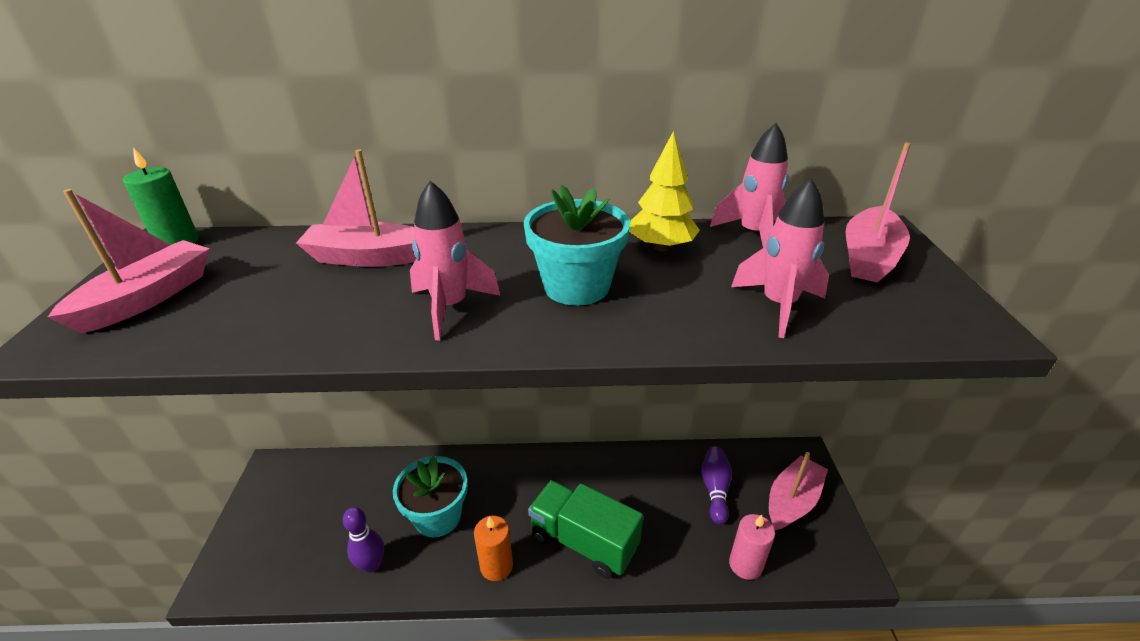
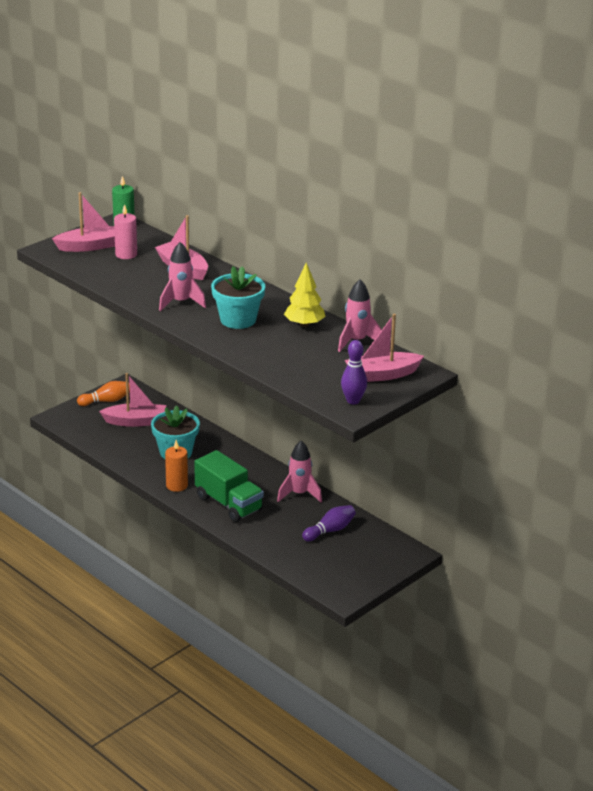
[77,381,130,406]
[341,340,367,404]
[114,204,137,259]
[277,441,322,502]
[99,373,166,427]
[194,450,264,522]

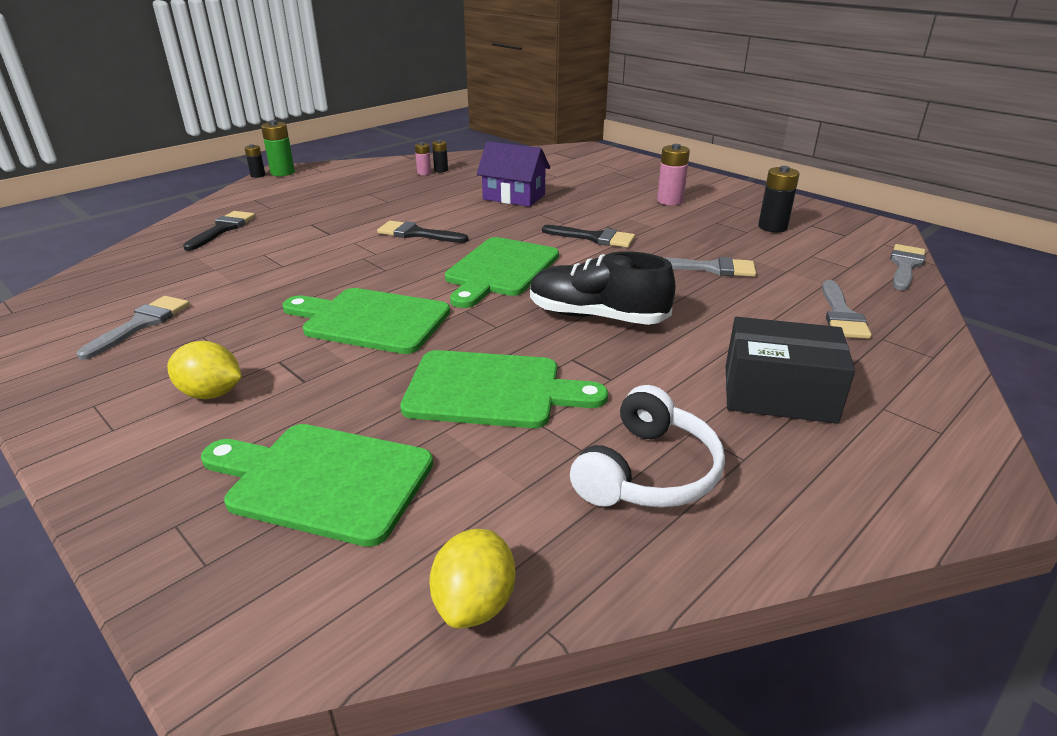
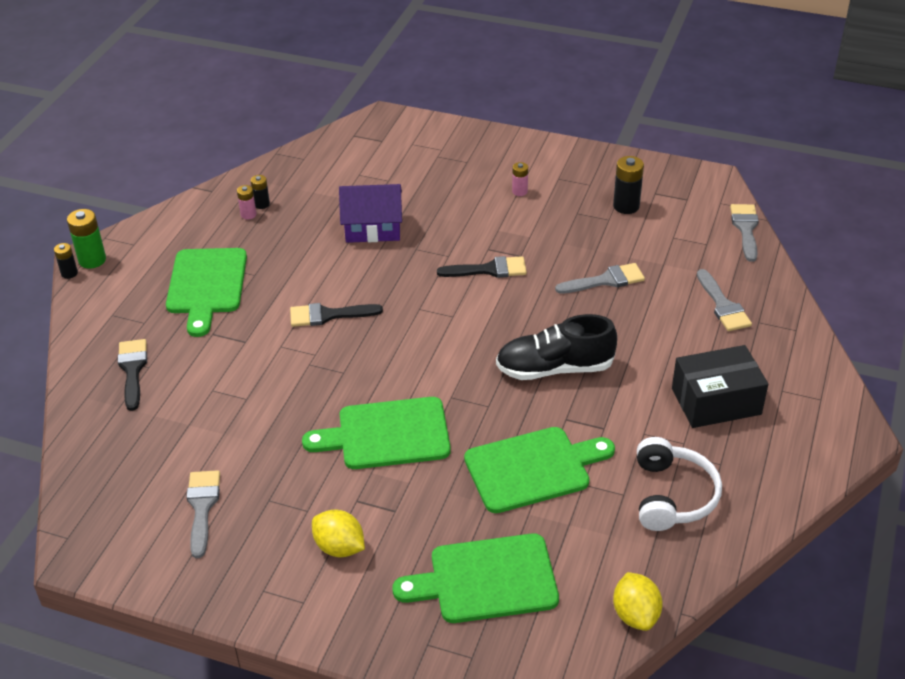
[166,248,247,337]
[312,510,365,557]
[512,162,528,196]

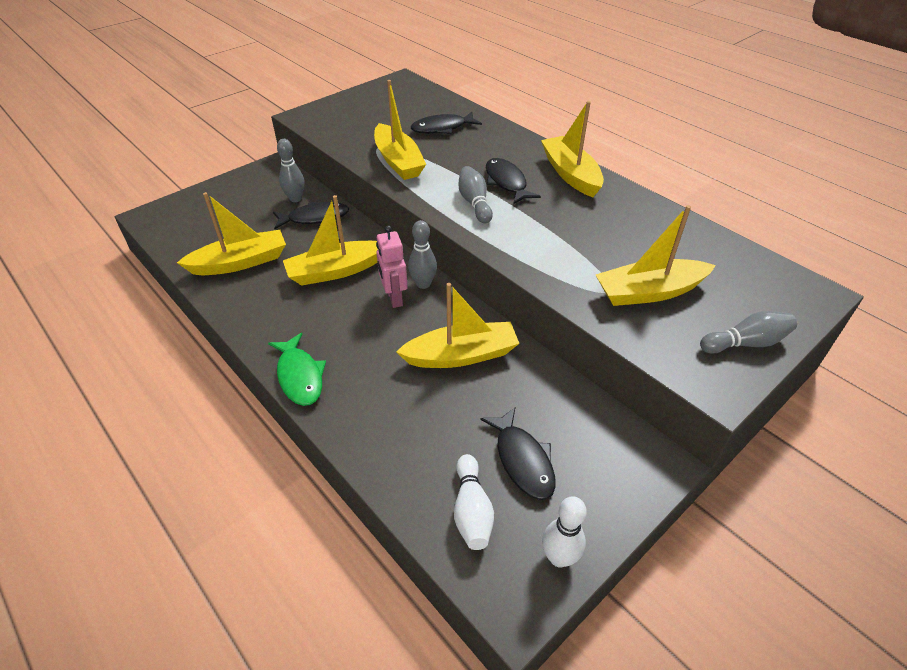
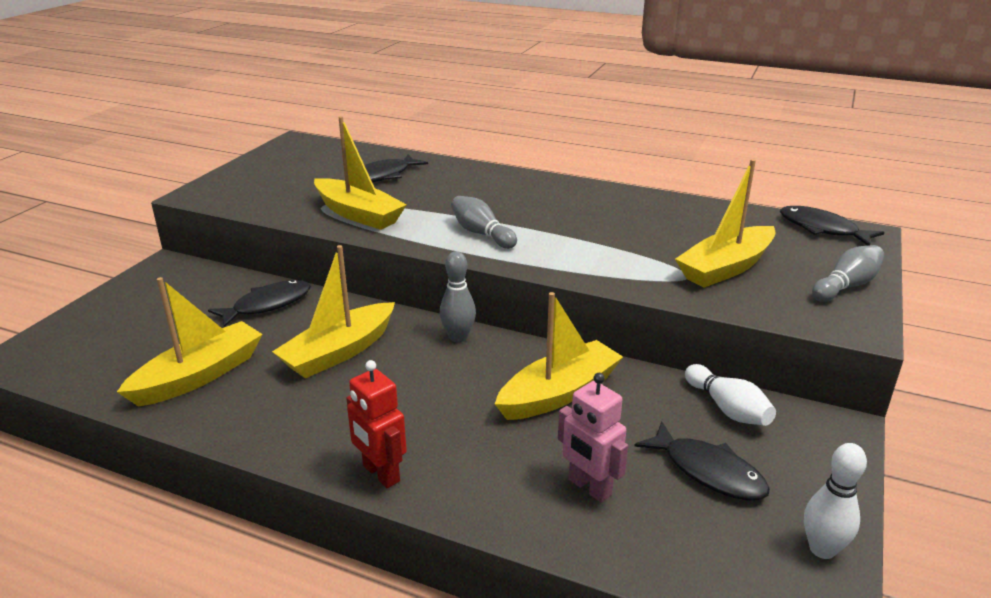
[277,139,305,202] (first image)
[541,101,604,197] (first image)
[558,373,628,503]
[685,364,776,426]
[780,206,884,246]
[346,360,407,488]

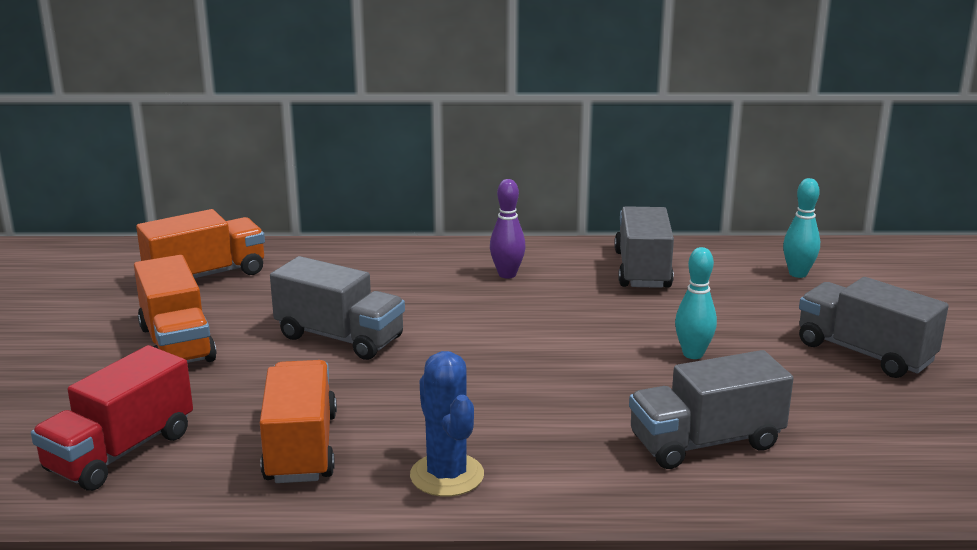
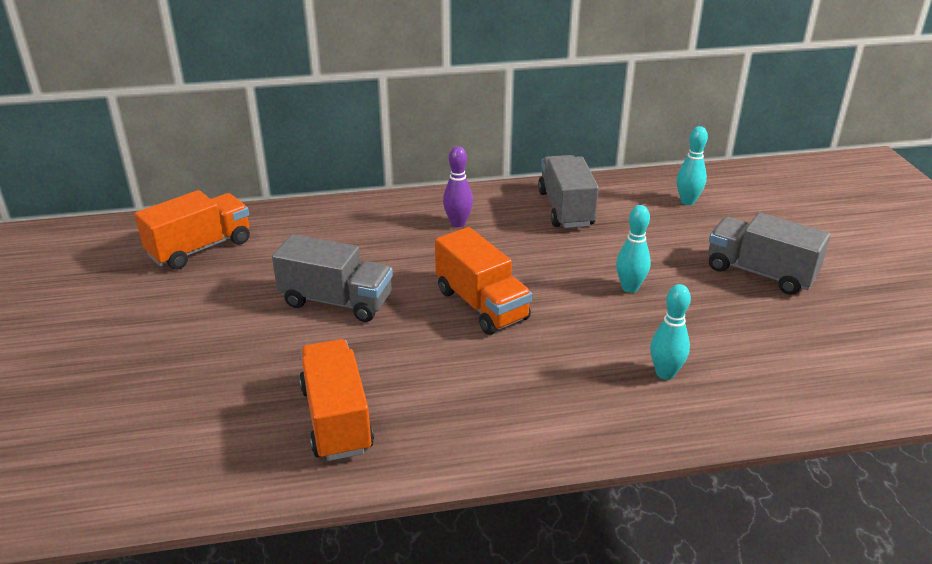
[31,345,193,491] (first image)
[410,351,484,497] (first image)
[435,227,532,335]
[650,284,691,380]

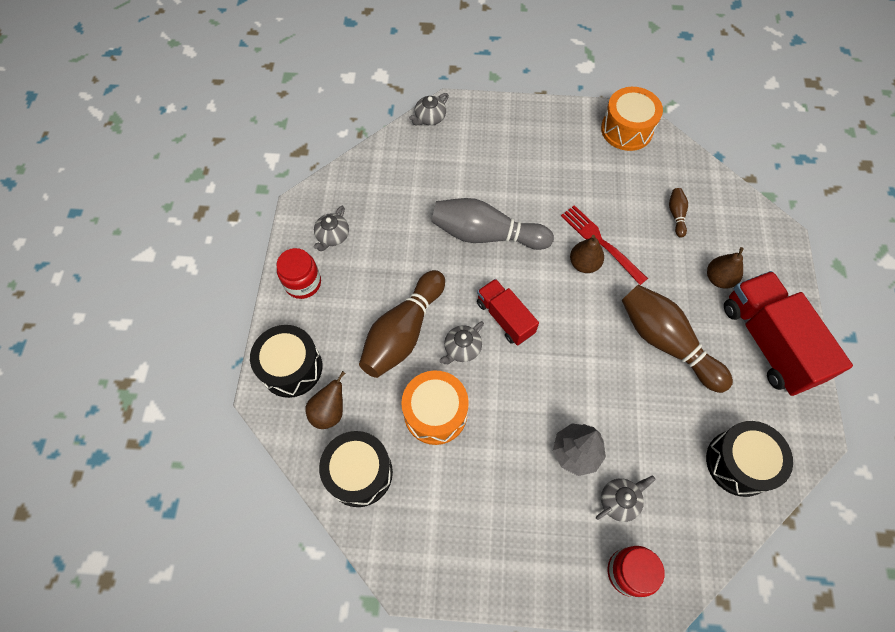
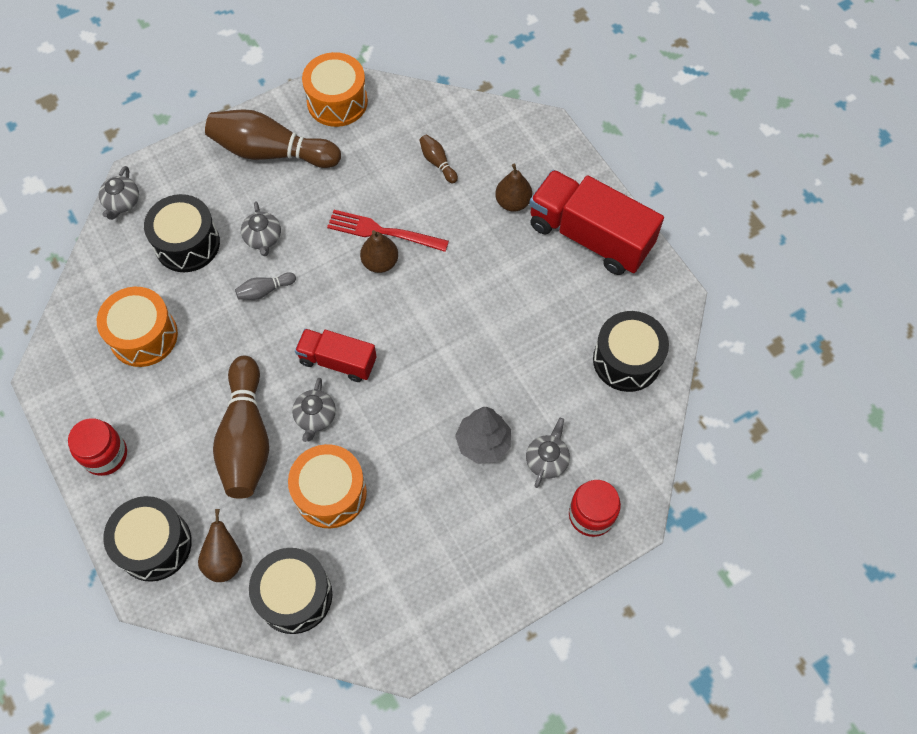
[97,287,178,367]
[144,194,220,272]
[241,202,281,256]
[205,109,341,168]
[235,272,296,300]

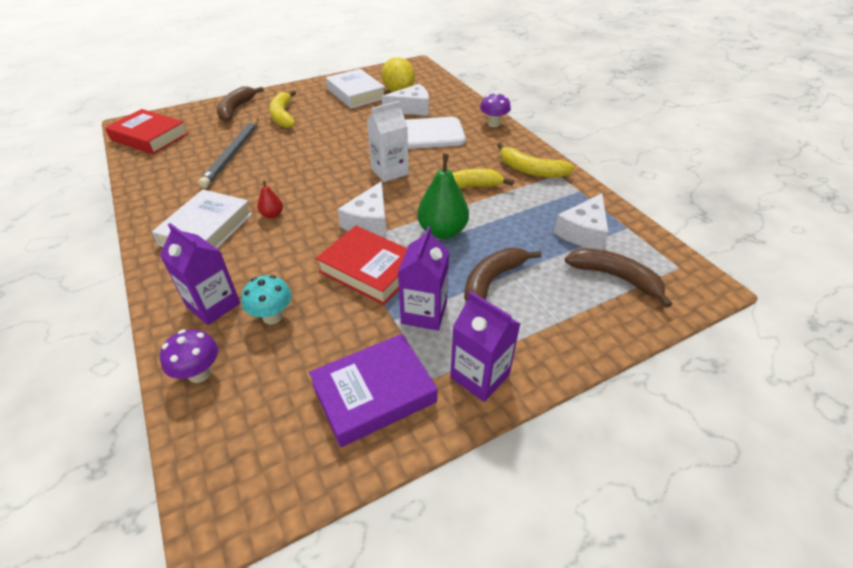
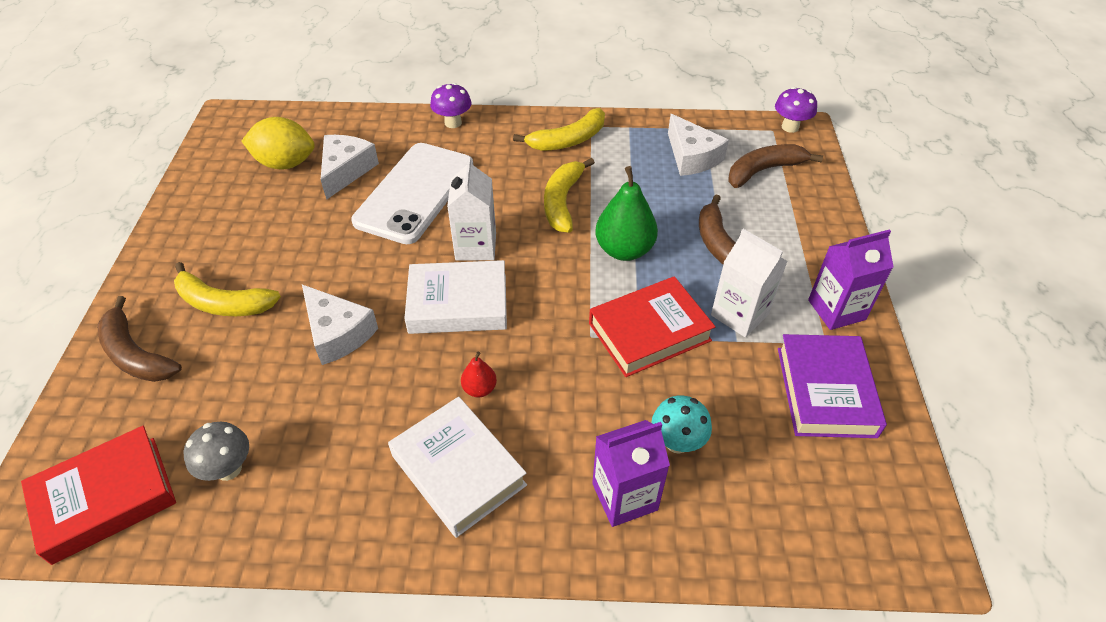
[198,118,258,188] (first image)
[183,422,249,481]
[775,87,817,133]
[404,260,507,334]
[302,285,378,365]
[711,229,788,337]

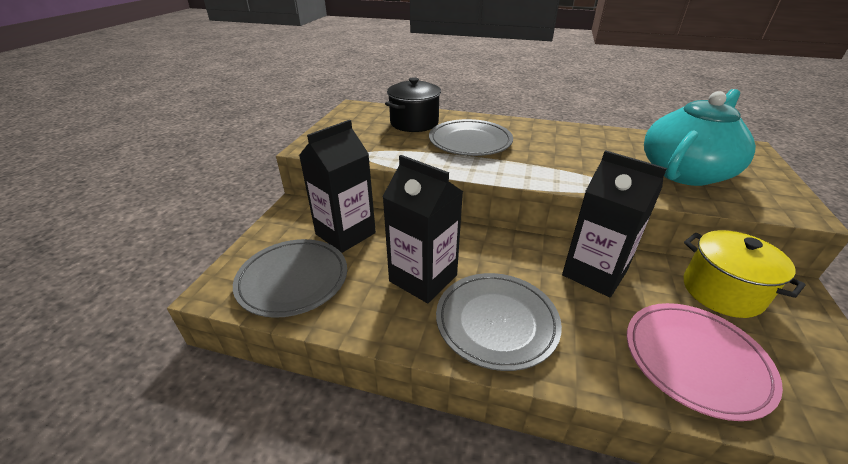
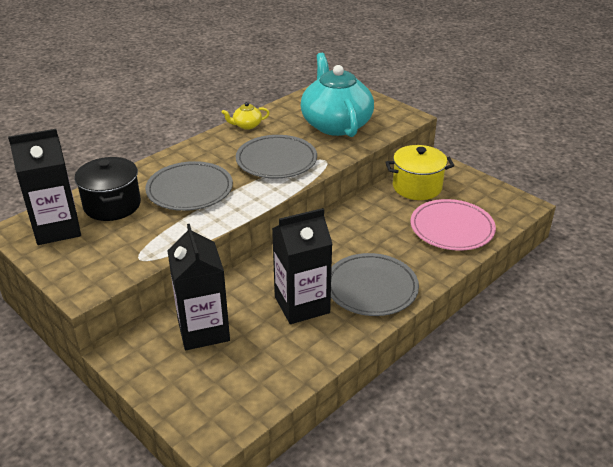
[221,102,270,130]
[236,135,317,178]
[8,129,81,245]

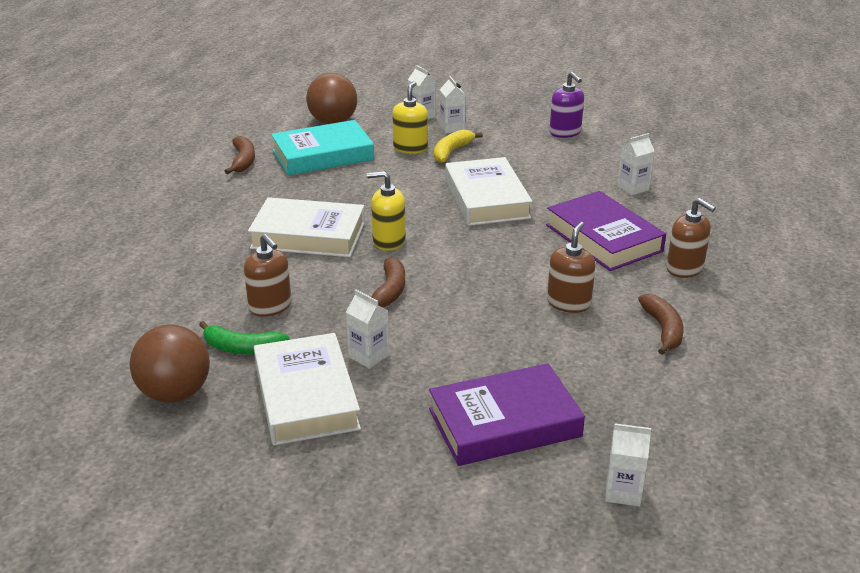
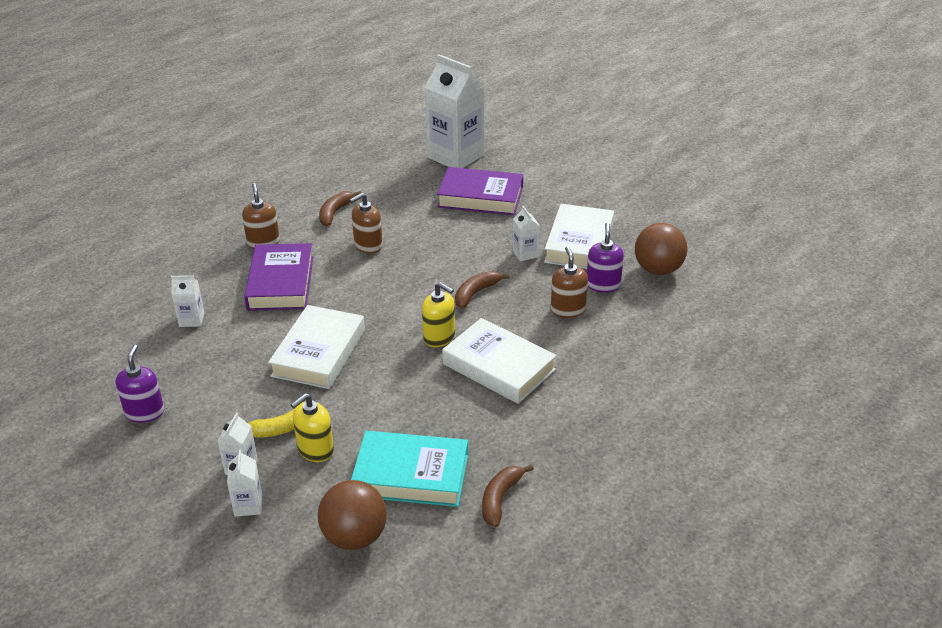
[587,223,624,293]
[424,54,484,168]

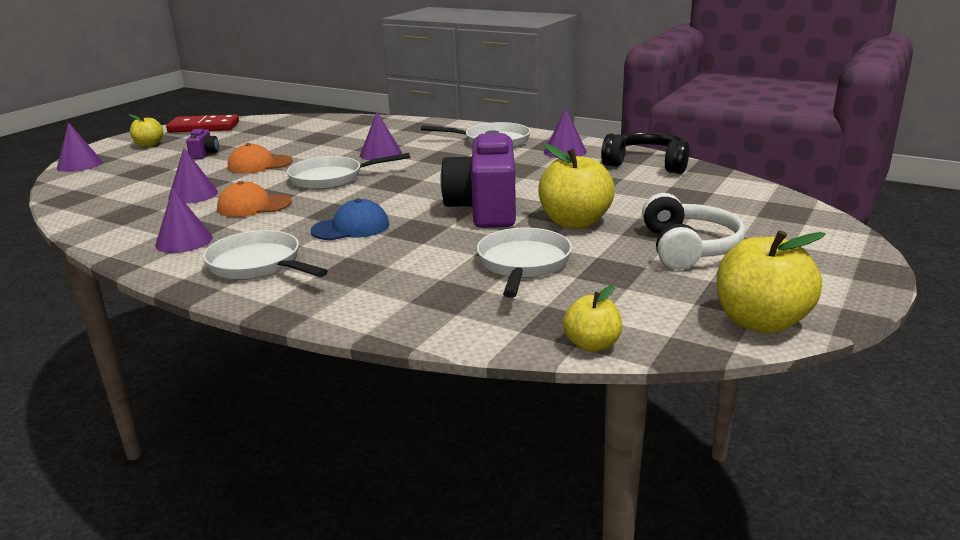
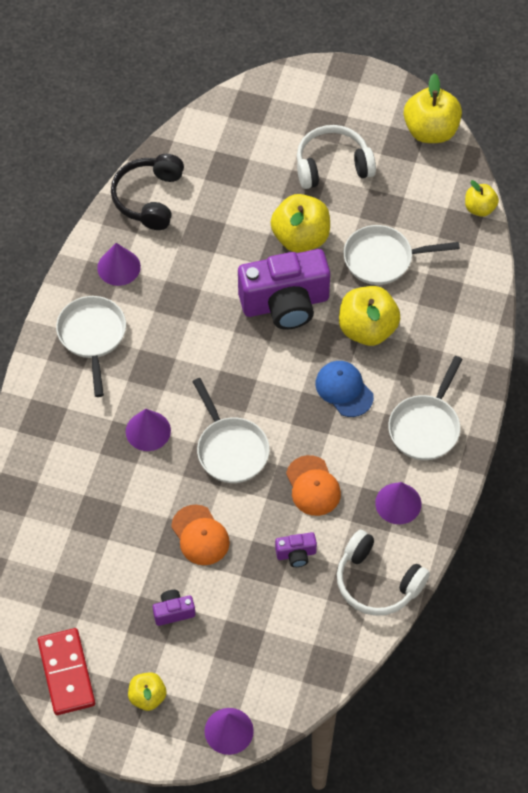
[337,530,430,616]
[339,286,400,346]
[275,532,317,567]

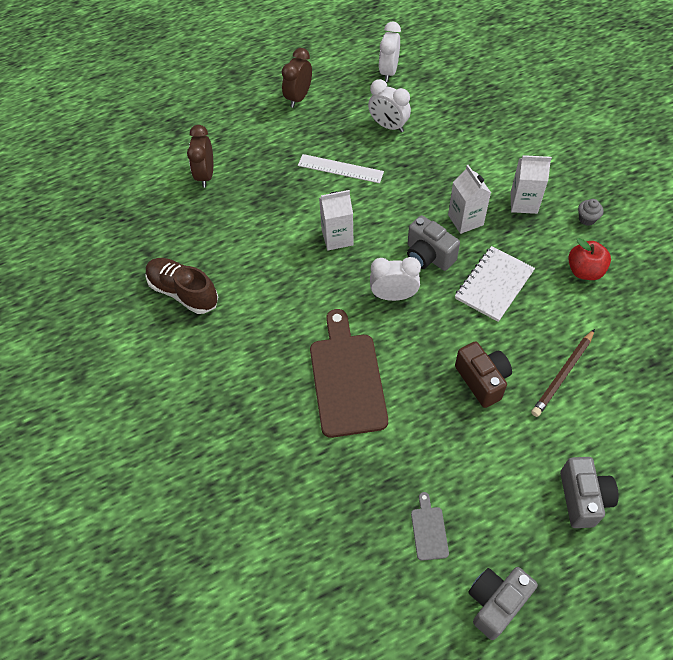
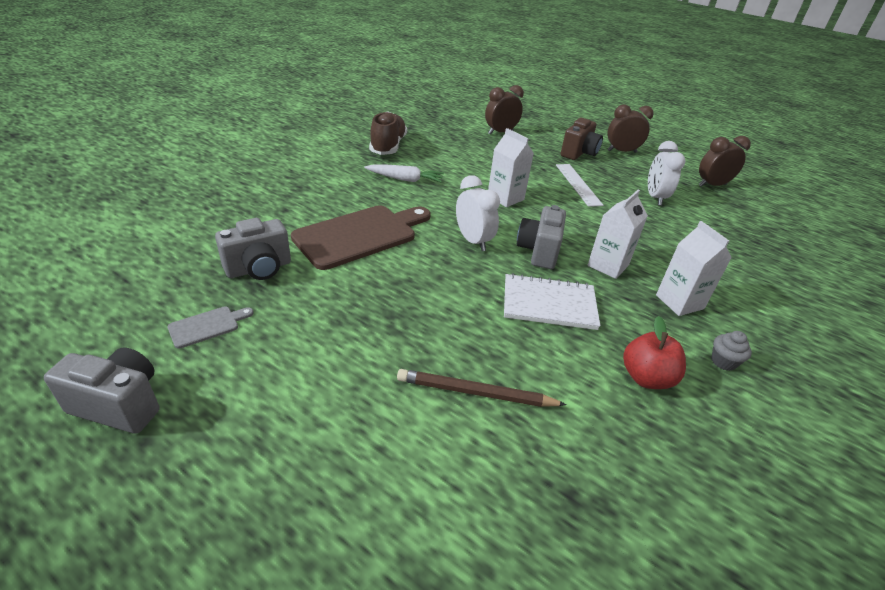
[364,164,444,182]
[561,118,603,160]
[215,218,291,280]
[699,136,751,187]

